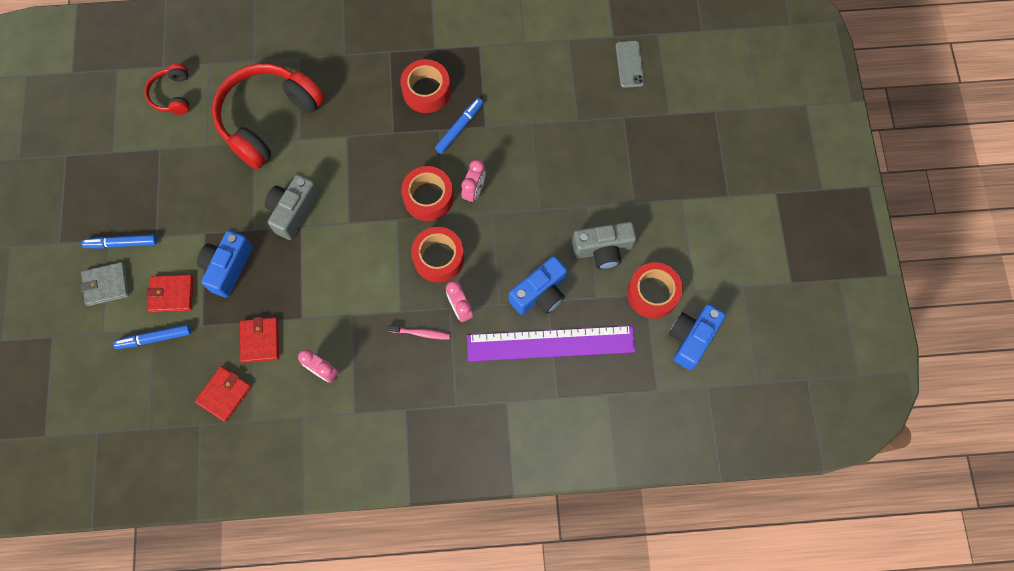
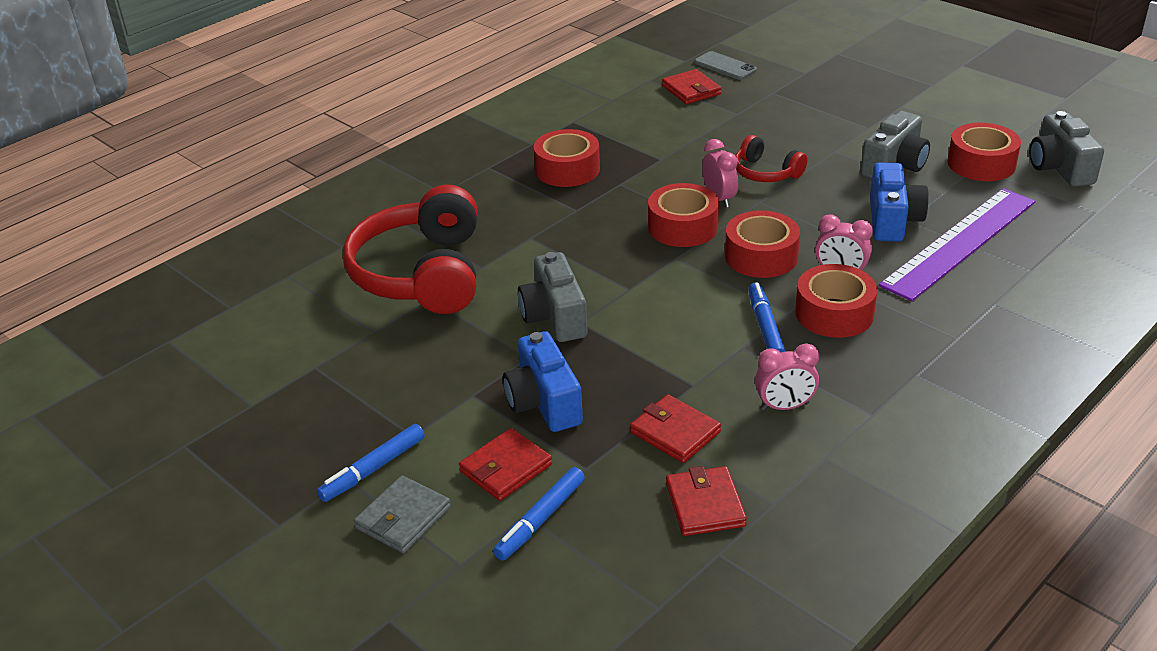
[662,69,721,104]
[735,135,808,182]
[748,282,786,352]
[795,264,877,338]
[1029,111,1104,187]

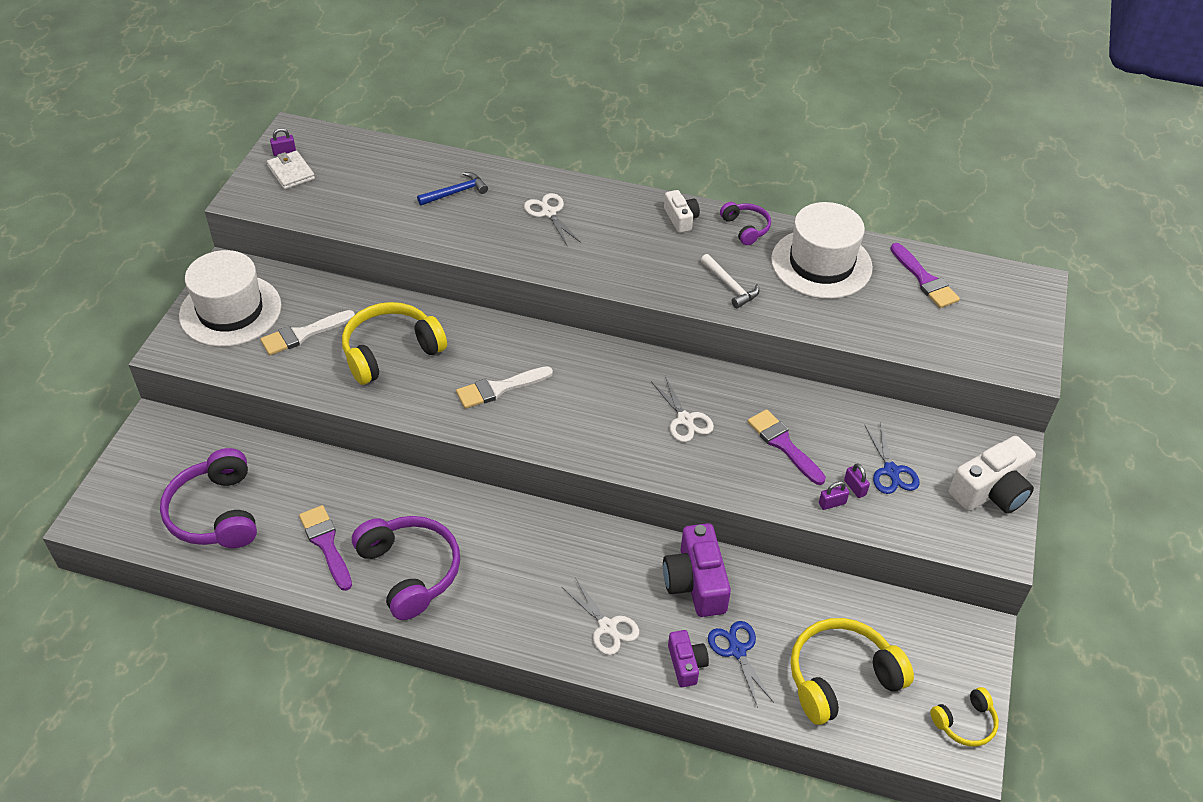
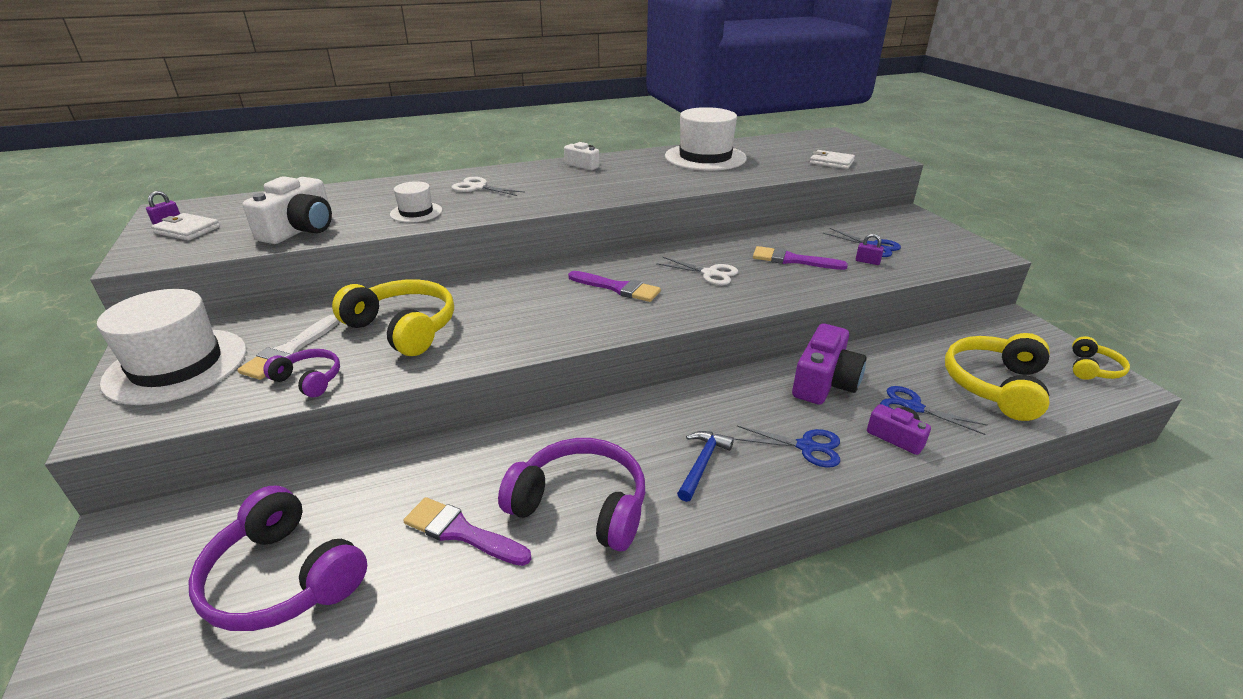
[456,366,553,409] (first image)
[701,254,759,308] (first image)
[819,481,849,510] (first image)
[390,181,442,223]
[810,150,855,169]
[677,431,734,502]
[263,349,340,397]
[568,271,661,302]
[243,176,332,244]
[734,426,840,468]
[332,279,454,356]
[792,323,867,405]

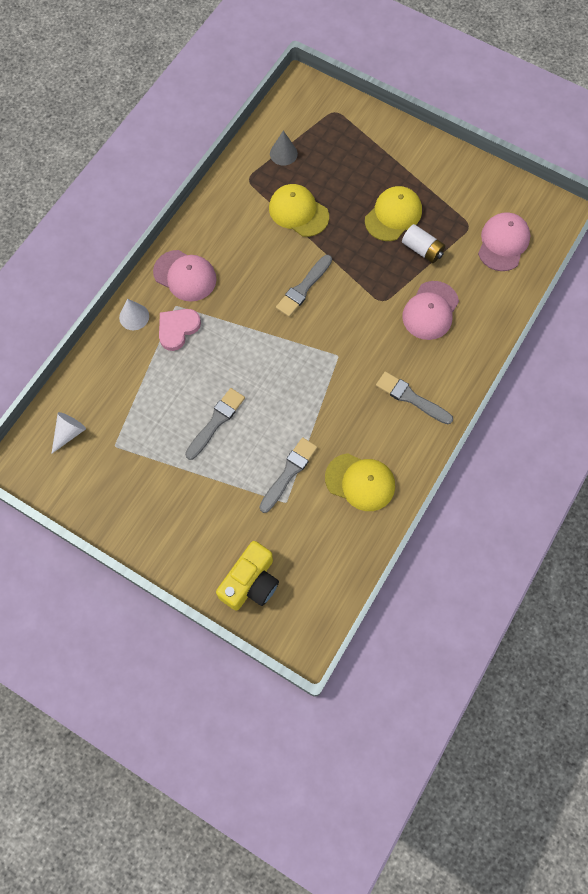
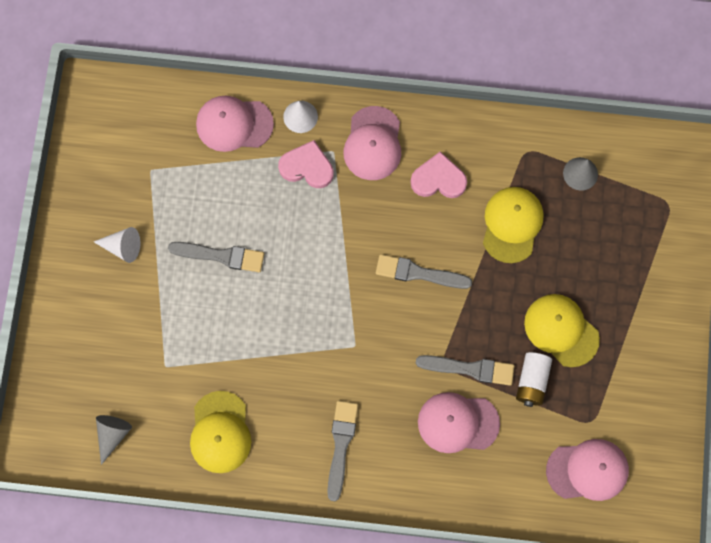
[216,541,279,611] (first image)
[96,415,132,465]
[196,96,274,152]
[411,151,467,198]
[94,227,140,263]
[416,355,514,386]
[524,294,600,367]

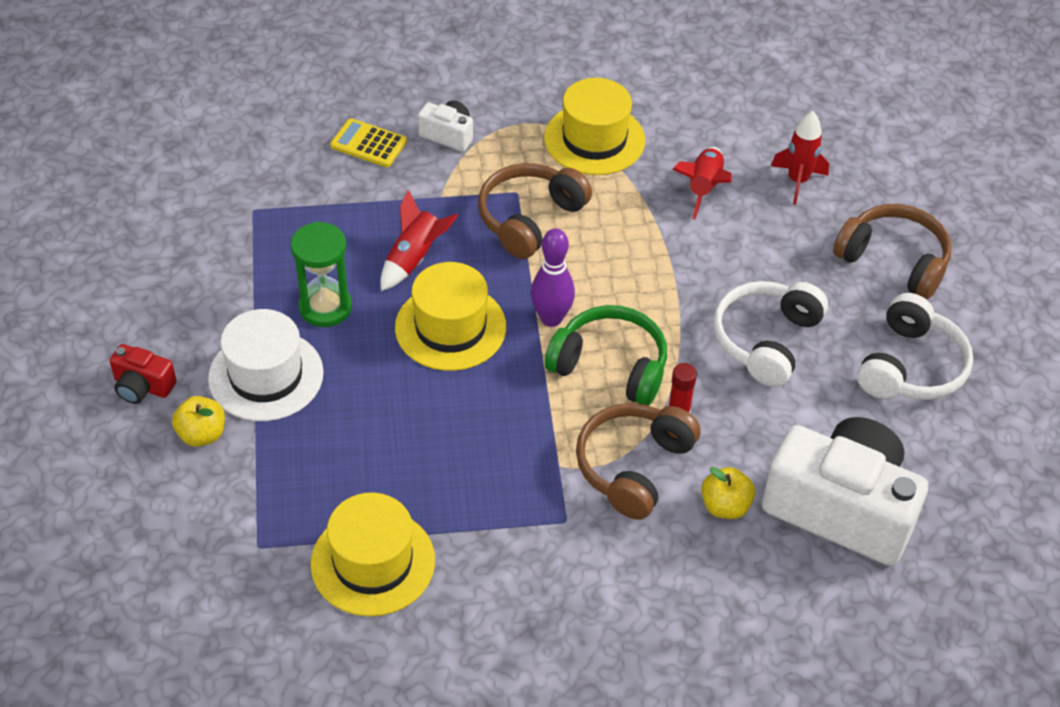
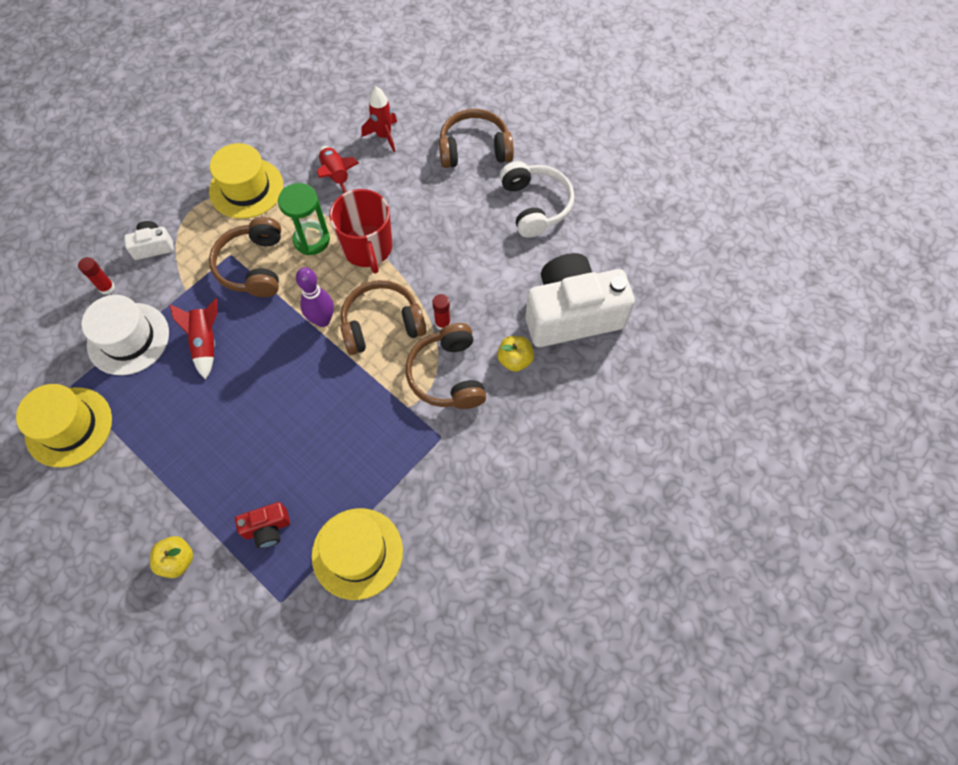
[713,281,828,387] (first image)
[329,189,392,273]
[235,502,290,548]
[82,295,169,375]
[278,183,330,255]
[16,384,112,467]
[78,257,115,295]
[341,280,426,355]

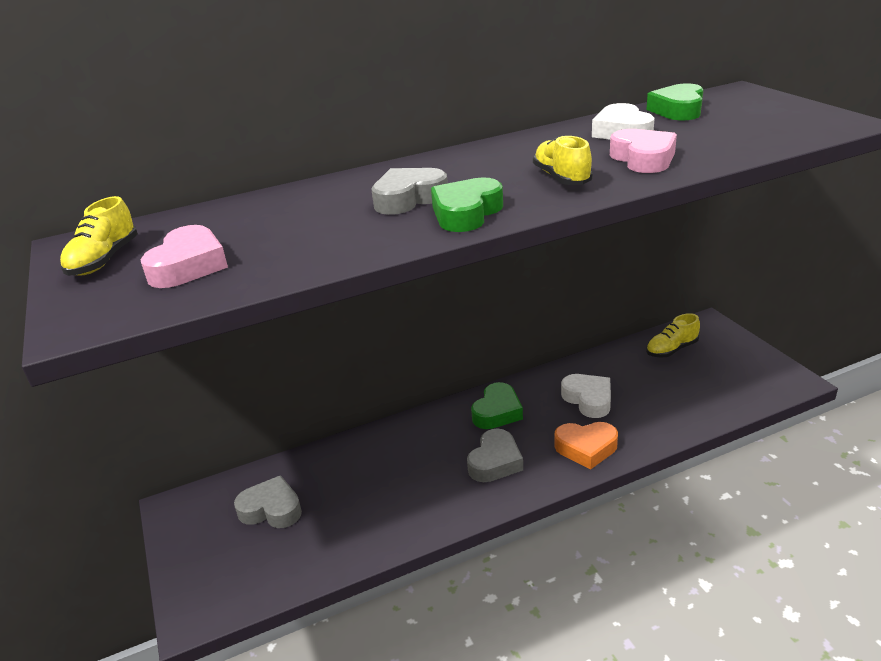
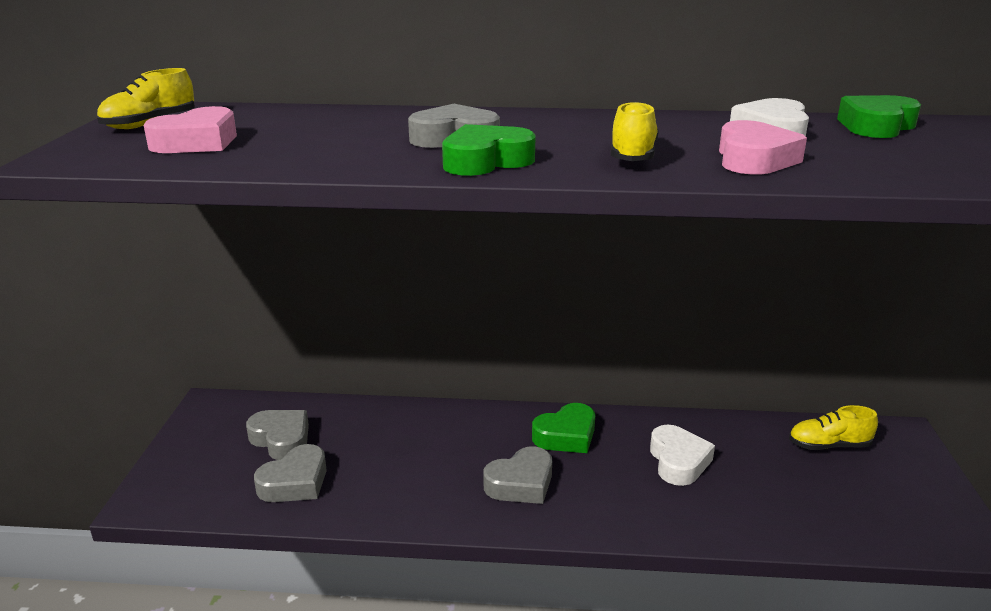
[554,422,618,469] (first image)
[254,444,327,502]

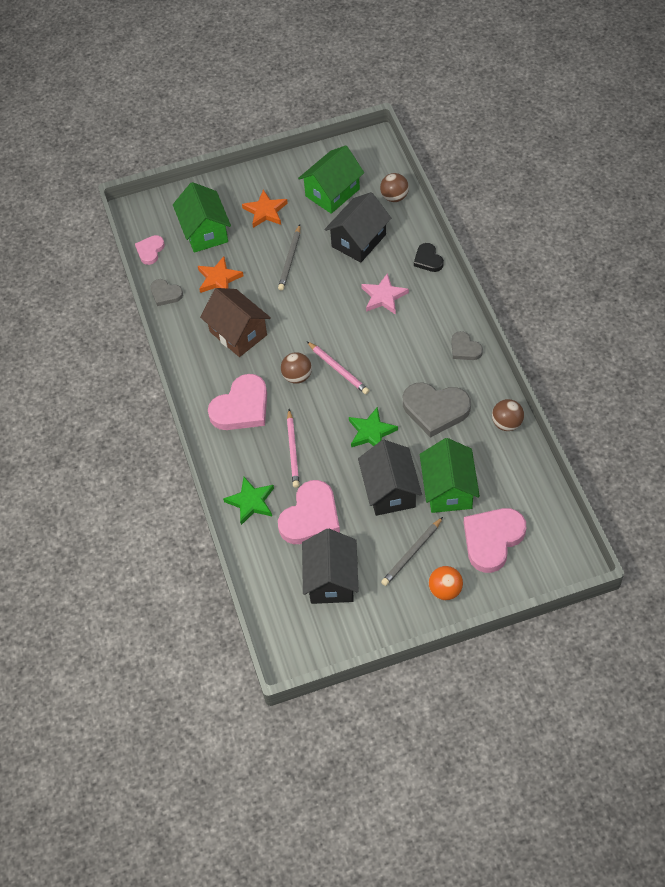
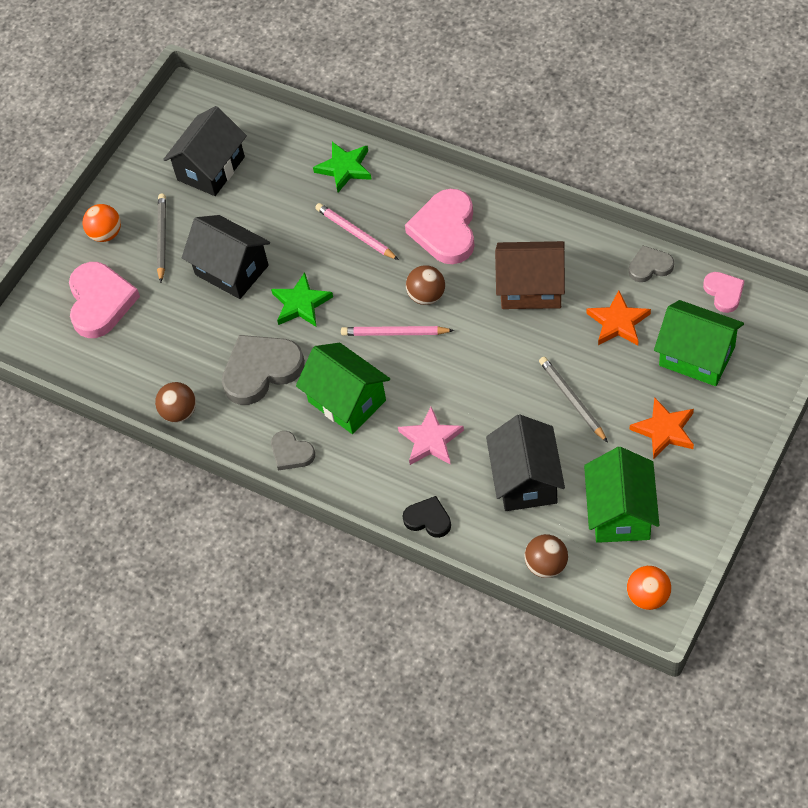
[278,480,340,544] (first image)
[627,566,671,610]
[296,343,390,434]
[163,106,247,196]
[271,431,315,471]

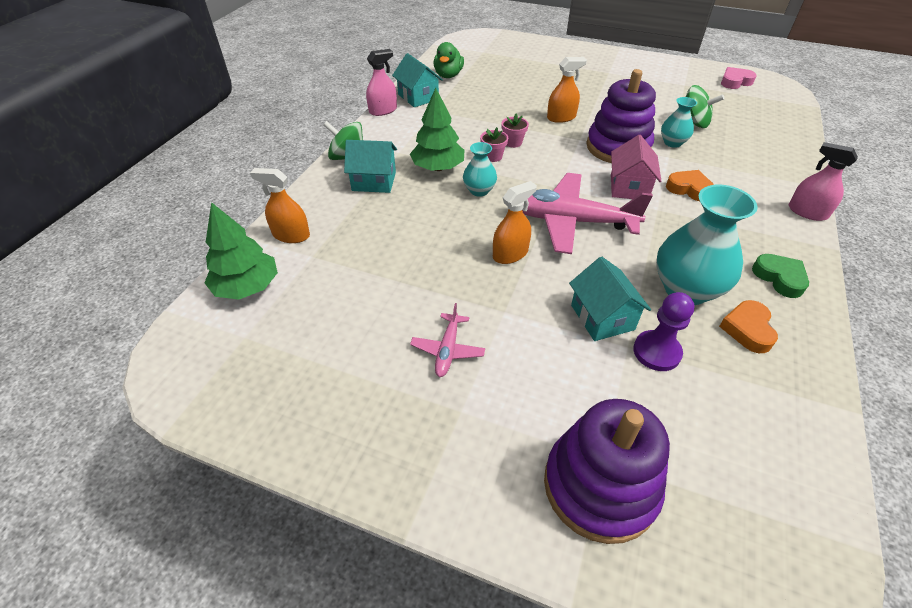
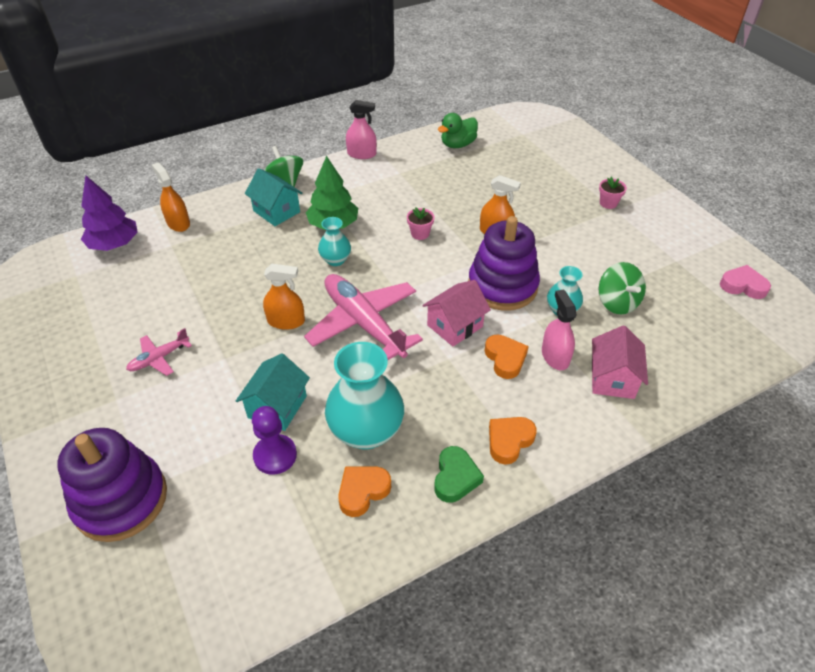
[392,53,443,107] (first image)
[489,417,537,465]
[592,325,648,399]
[599,177,627,209]
[542,290,577,370]
[81,175,138,251]

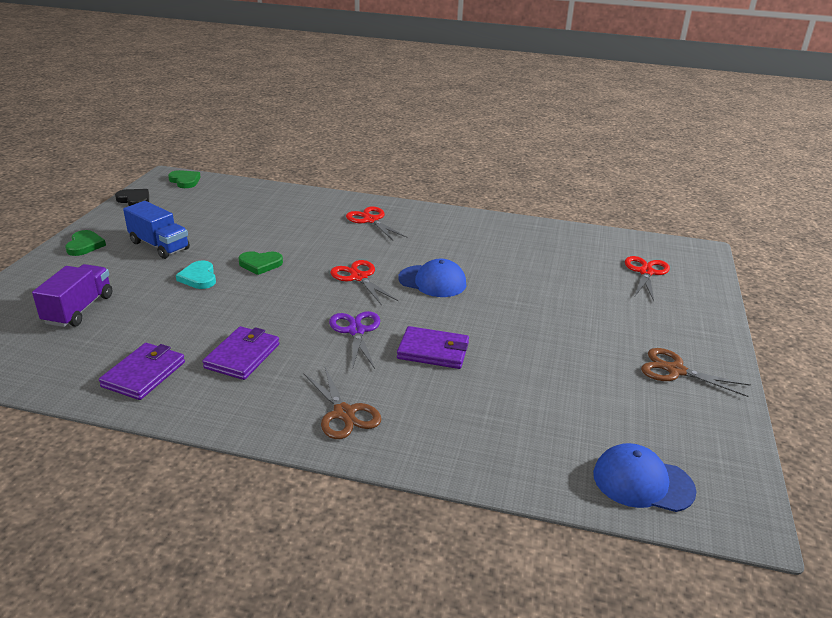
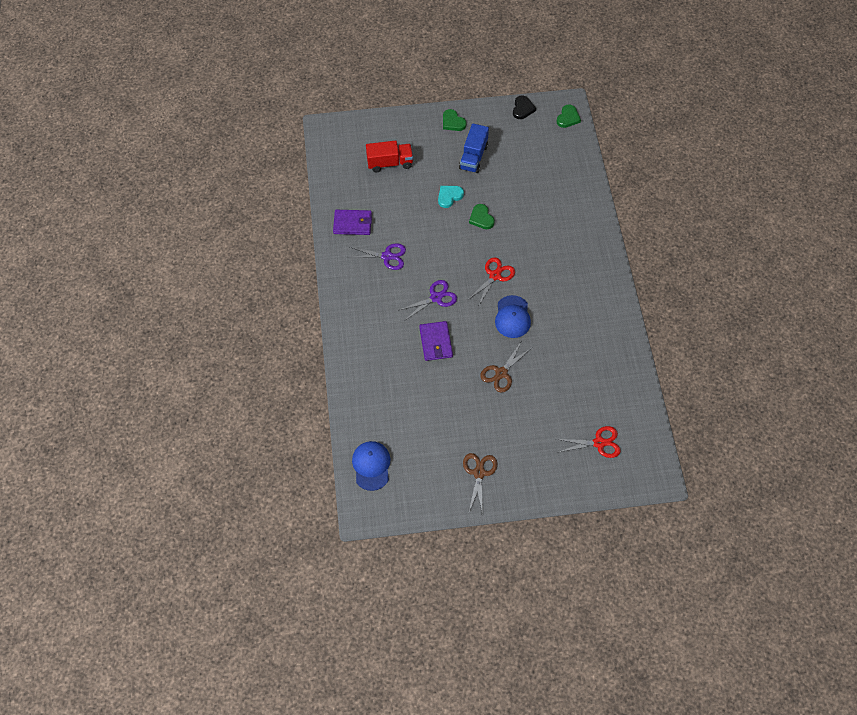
[346,206,407,240] (first image)
[480,342,531,393]
[348,243,406,270]
[366,141,413,172]
[443,109,466,131]

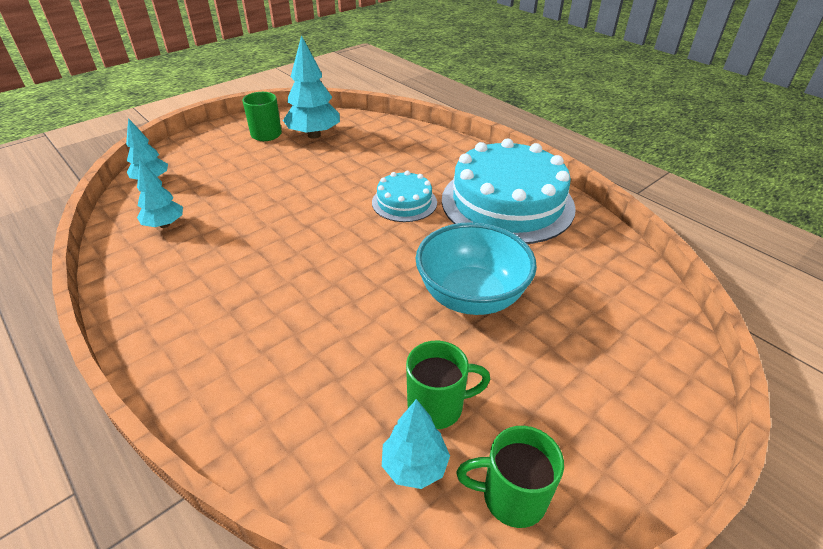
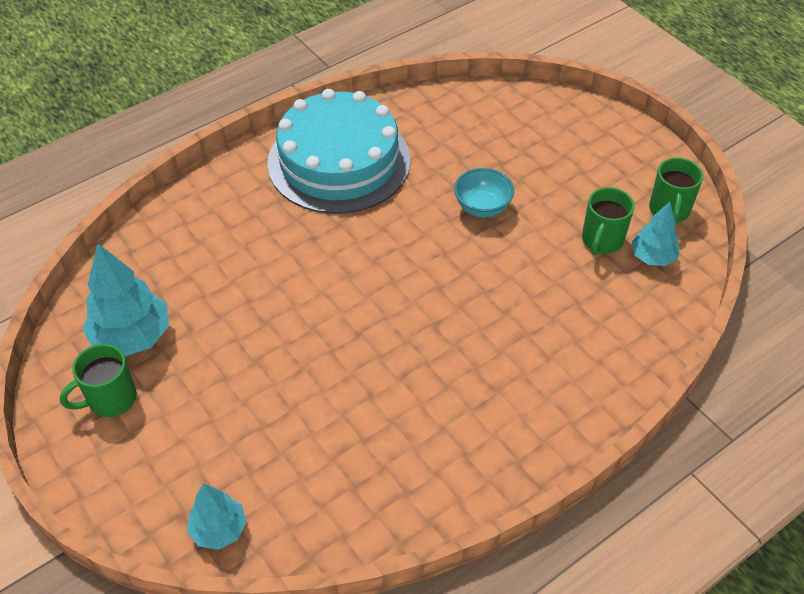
[137,160,183,228] (first image)
[372,171,437,222] (first image)
[582,187,634,255]
[454,168,514,217]

